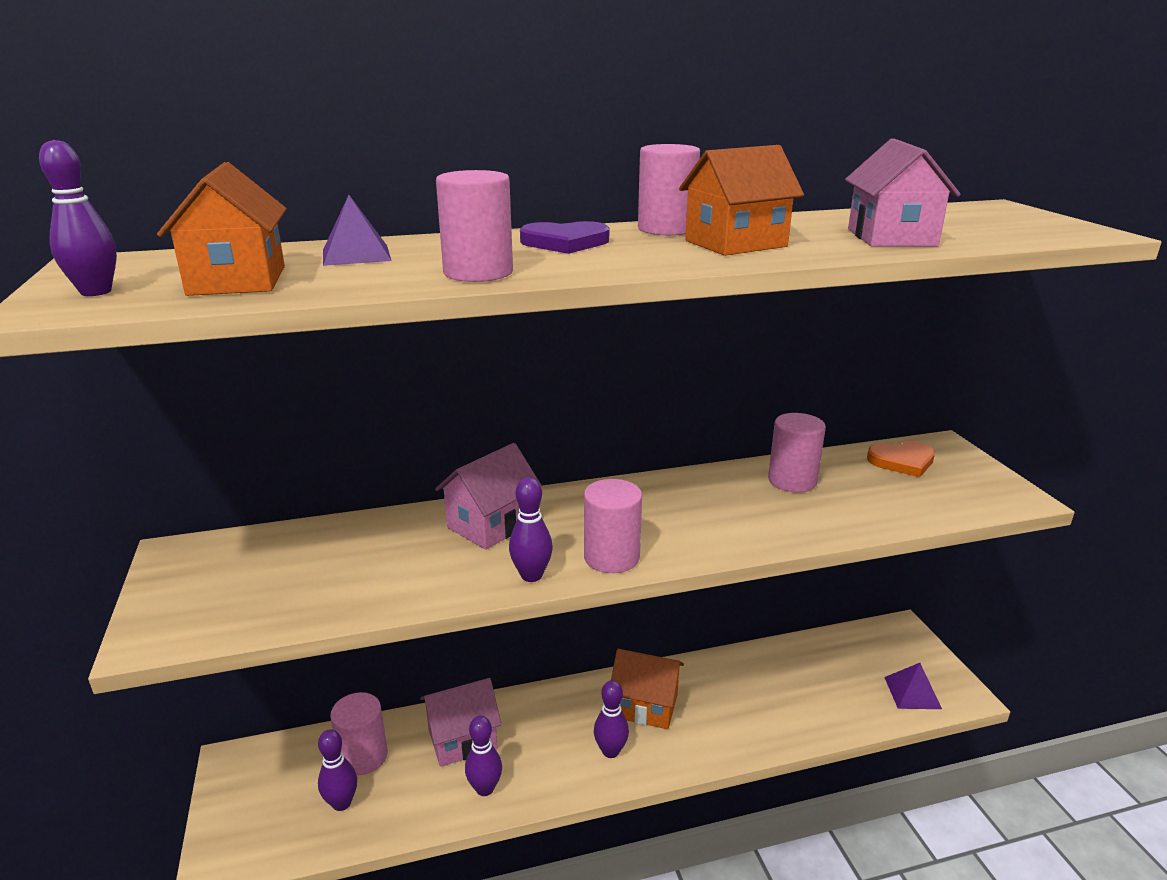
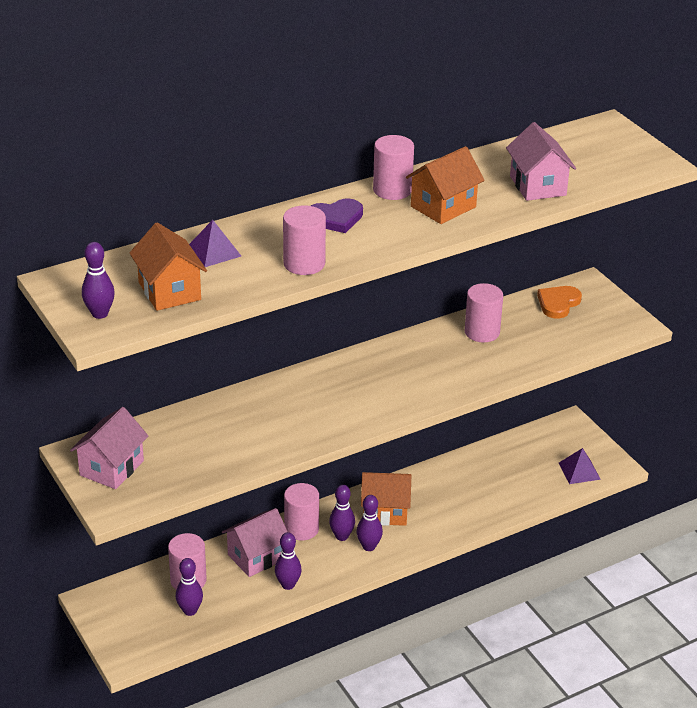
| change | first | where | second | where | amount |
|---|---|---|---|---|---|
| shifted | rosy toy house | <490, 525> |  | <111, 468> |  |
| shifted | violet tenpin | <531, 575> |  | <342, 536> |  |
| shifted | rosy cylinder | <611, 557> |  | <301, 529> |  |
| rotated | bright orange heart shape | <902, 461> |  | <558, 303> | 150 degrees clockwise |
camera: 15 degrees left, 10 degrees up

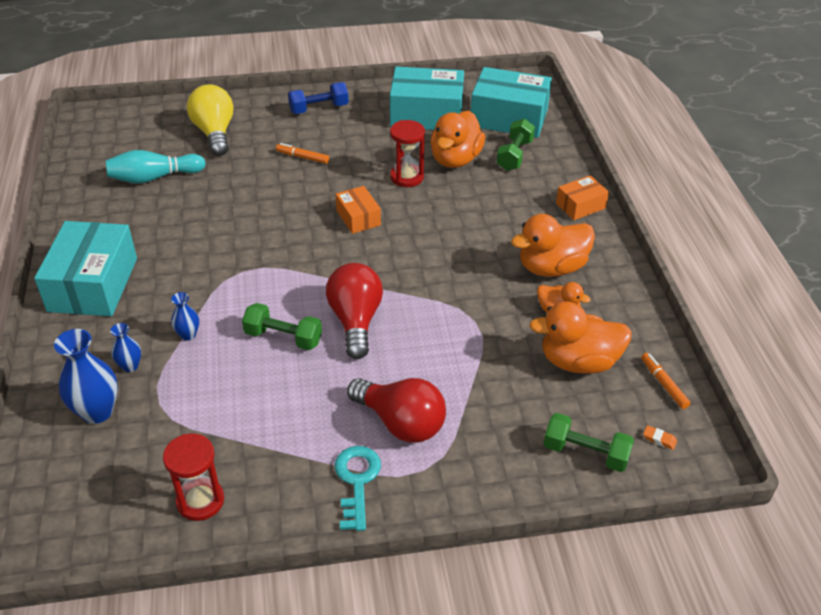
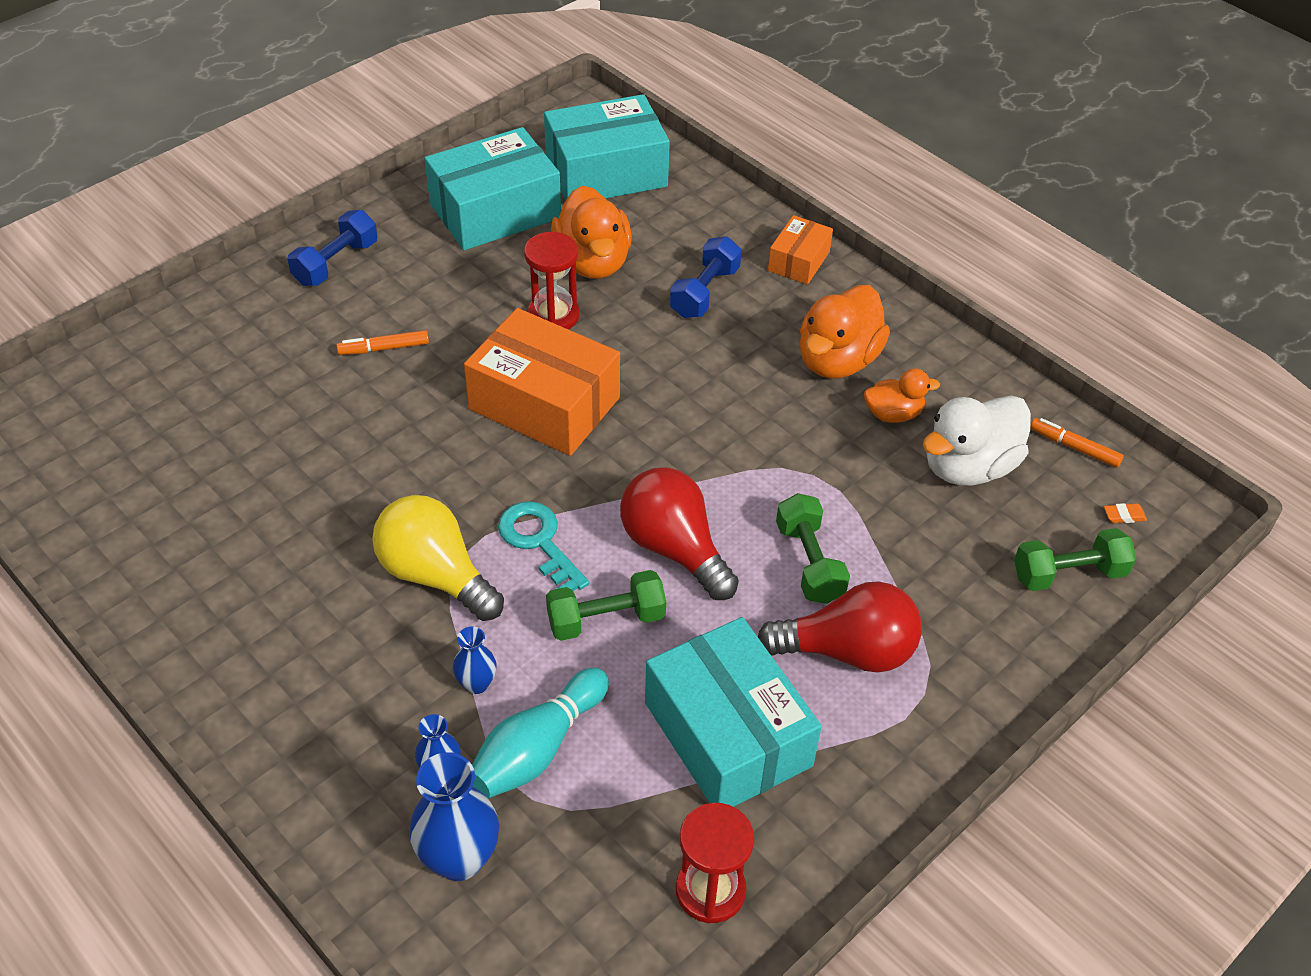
| change | first | where | second | where | amount |
|---|---|---|---|---|---|
| new |  |  | blue free weight | <704, 292> |  |
| shifted | teal box | <93, 284> |  | <728, 734> |  |
| shifted | teal tenpin | <154, 178> |  | <537, 748> |  |
| shifted | bright yellow lightbulb | <214, 133> |  | <435, 575> |  |
| shifted | teal latchkey | <357, 481> |  | <539, 542> |  |
| shifted | emerald free weight | <514, 155> |  | <809, 562> |  |
| repainted | bright orange duck | <578, 361> | snow-white duck | <968, 467> |  |
| scaled | bright orange box | <358, 218> |  | <544, 403> | x1.94 |
camera: 35 degrees left, 5 degrees up

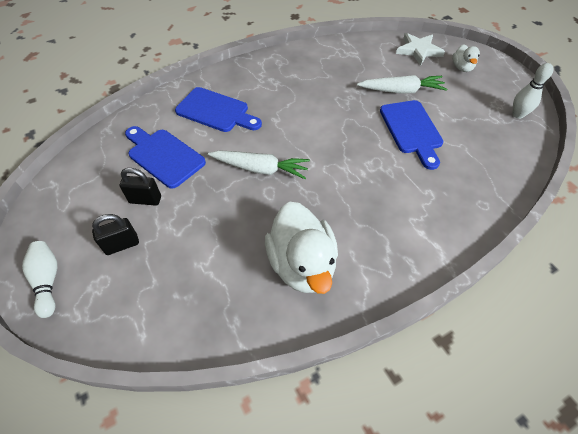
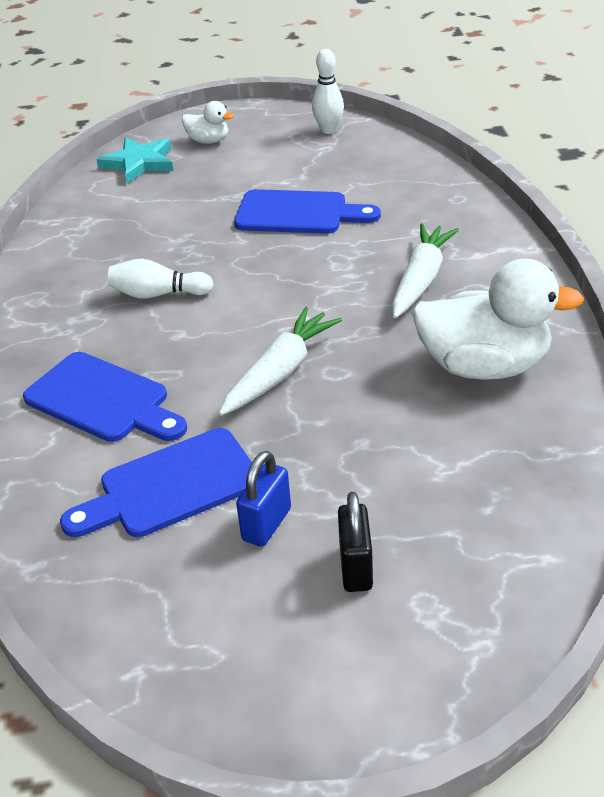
| change | first | where | second | where | amount |
|---|---|---|---|---|---|
| shifted | snow-white tenpin | <48, 281> |  | <158, 294> |  |
| shifted | snow-white carrot | <401, 91> |  | <421, 280> |  |
| repainted | black small lock | <145, 200> | blue small lock | <267, 524> |  |
| repainted | snow-white five-pointed star | <418, 50> | teal five-pointed star | <139, 163> |  |
| rotated | blue cutting board | <216, 111> |  | <102, 400> | 75 degrees clockwise |
camera: 65 degrees left, 15 degrees down

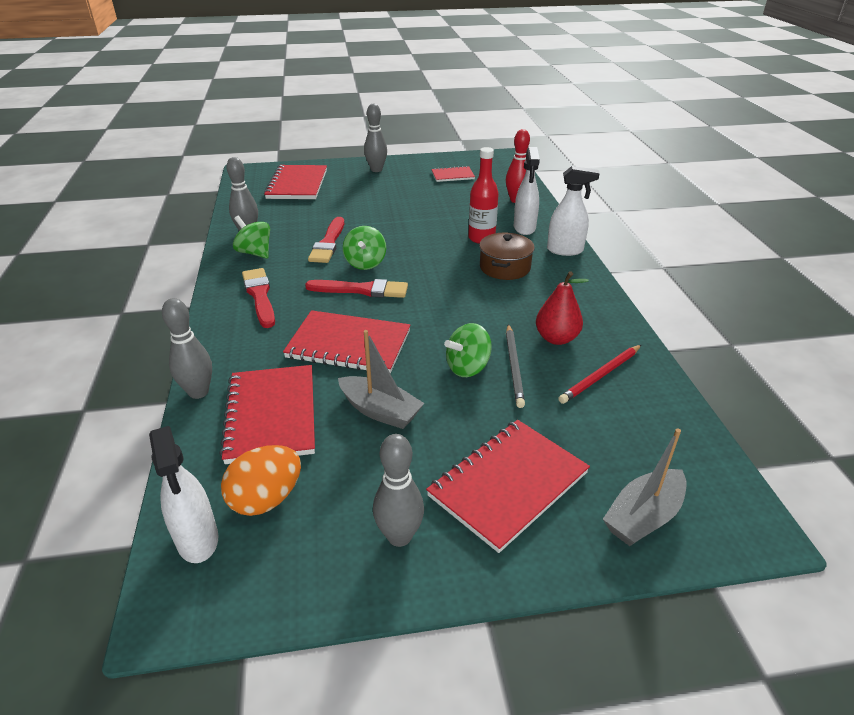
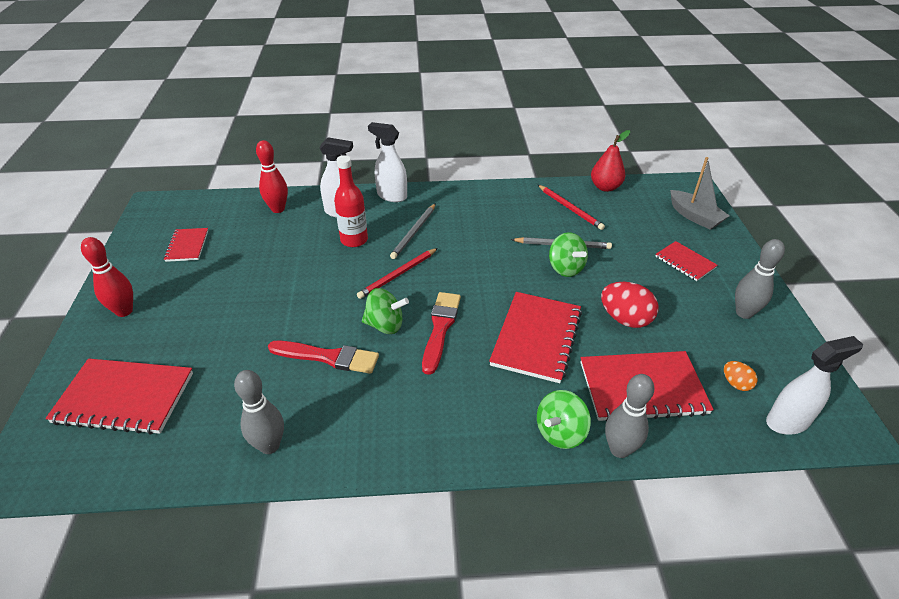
| change | first | where | second | where | amount |
|---|---|---|---|---|---|
| gone | red paint brush | <259, 296> |  |  |  |
| new |  |  | red wooden pencil | <398, 275> |  |
| shifted | emerald toy top | <255, 253> |  | <560, 432> |  |
| shifted | red pear fruit | <556, 338> |  | <605, 187> |  |
| swapped | gray boat | <380, 411> | red toy egg | <625, 319> |  |
| swapped | dark brown stockpot | <505, 267> | gray wooden pencil | <414, 232> |  |
| repainted | gray tenpin | <376, 170> | red tenpin | <124, 311> |  |
| rotated | snow-white sprayer | <565, 250> |  | <391, 196> | 75 degrees counterclockwise |
| scaled | bright orange toy egg | <266, 499> |  | <736, 383> | x0.54 |
| scaled | red notebook | <508, 484> |  | <685, 262> | x0.55 |
camera: 85 degrees left, 5 degrees up

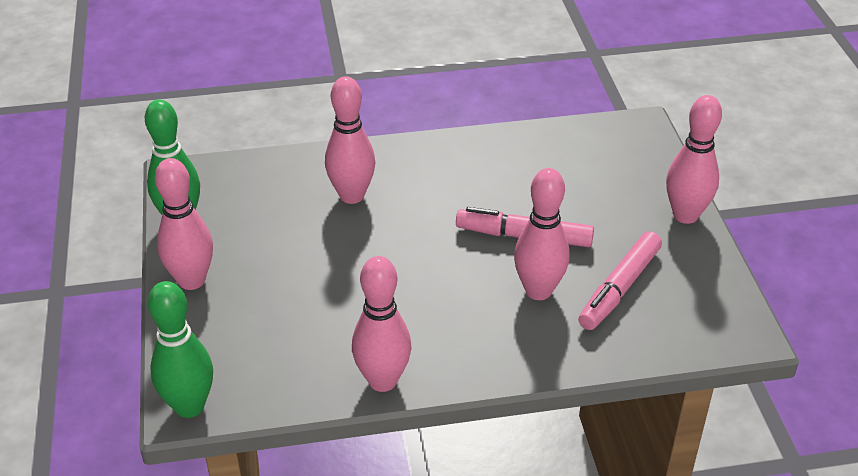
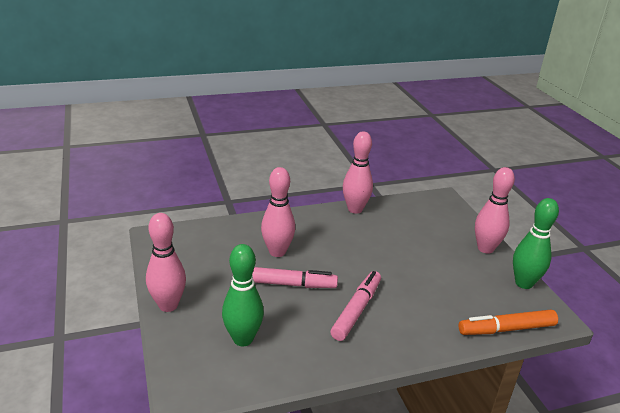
| change | first | where | second | where | amount |
|---|---|---|---|---|---|
| gone | rosy tenpin | <352, 196> |  |  |  |
| new |  |  | bright orange marker | <506, 329> |  |
| shifted | emerald tenpin | <189, 406> |  | <243, 339> |  |
| shifted | rosy marker | <619, 288> |  | <356, 310> |  |
camera: 170 degrees right, 10 degrees down

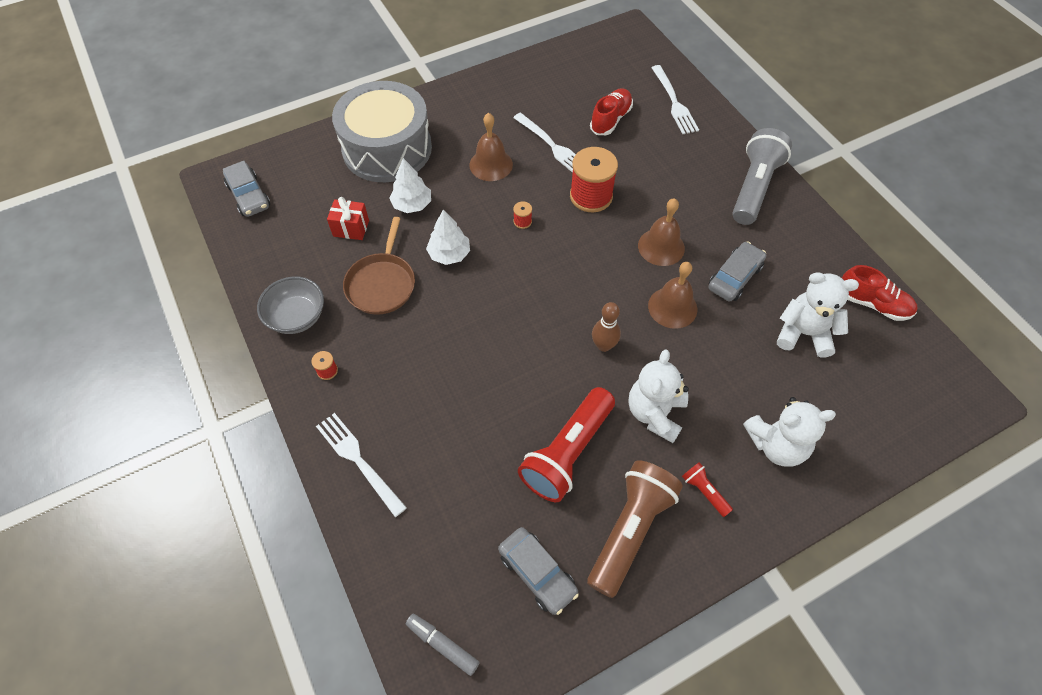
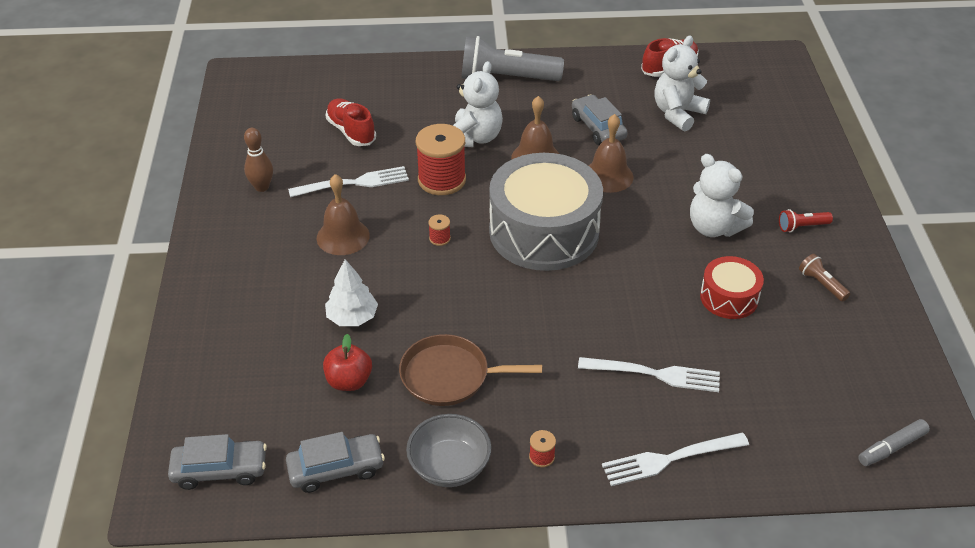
| change | first | where | second | where | amount |
|---|---|---|---|---|---|
| gone | snow-white tree | <449, 254> |  |  |  |
| shifted | gray snare drum | <387, 148> |  | <544, 231> |  |
| shifted | gray automobile | <537, 573> |  | <336, 469> |  |
| shifted | dark brown tenpin | <603, 345> |  | <262, 187> |  |
| shifted | snow-white fork | <674, 102> |  | <654, 374> |  |
| shifted | snow-white teddy bear | <776, 445> |  | <475, 138> |  |
| swapped | red gift | <351, 228> | red toy apple | <349, 381> |  |
| swapped | red torch | <567, 452> | red snare drum | <729, 297> |  |
| rotated | dark brown frying pan | <382, 284> |  | <449, 376> | 150 degrees clockwise |
| rotated | gray torch | <754, 187> |  | <506, 78> | 45 degrees counterclockwise |
| scaled | dark brown torch | <630, 530> |  | <821, 284> | x0.44 |
camera: 65 degrees left, 15 degrees down

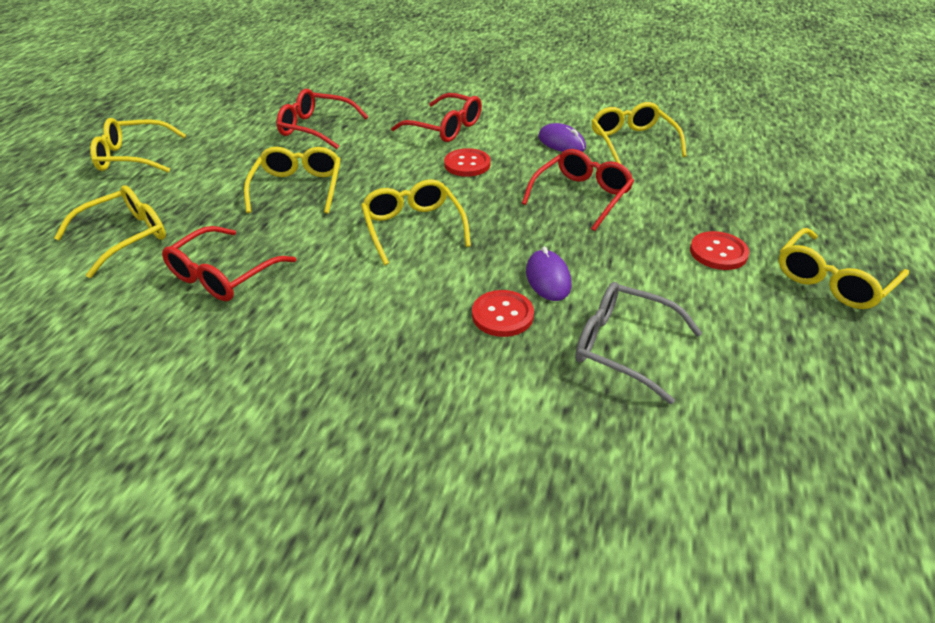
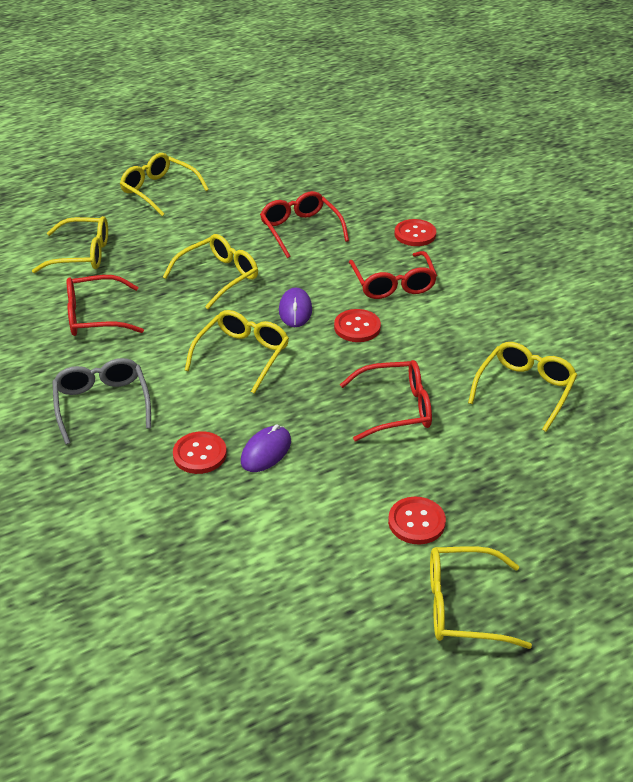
| change | first | where | second | where | amount |
|---|---|---|---|---|---|
| new |  |  | red shirt button | <415, 234> |  |
| shifted | violet PC mouse | <561, 143> |  | <295, 310> |  |
| shifted | gray glasses | <623, 346> |  | <102, 404> |  |
camera: 45 degrees right, 0 degrees up

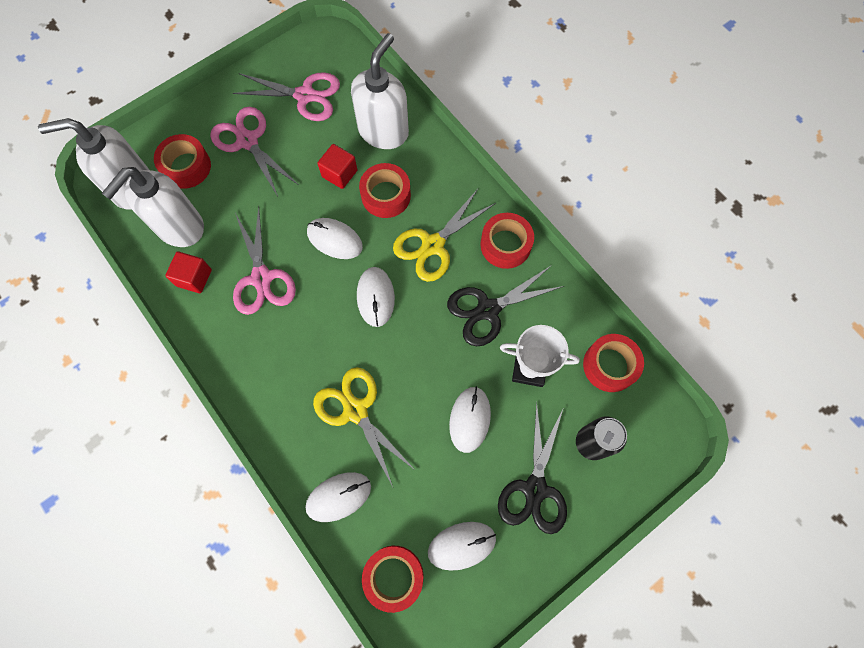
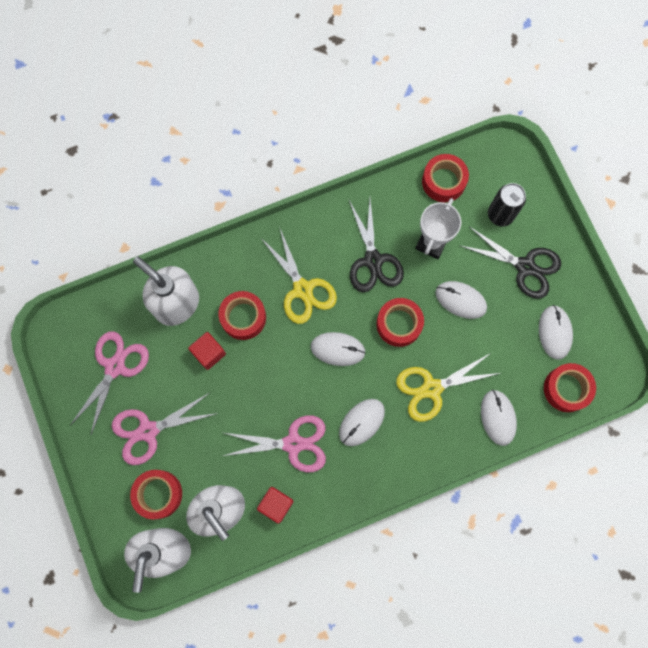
| change | first | where | second | where | amount |
|---|---|---|---|---|---|
| shifted | snow-white PC mouse | <334, 239> |  | <361, 422> |  |
| shifted | red tape | <505, 245> |  | <399, 324> |  |
camera: 75 degrees left, 5 degrees up

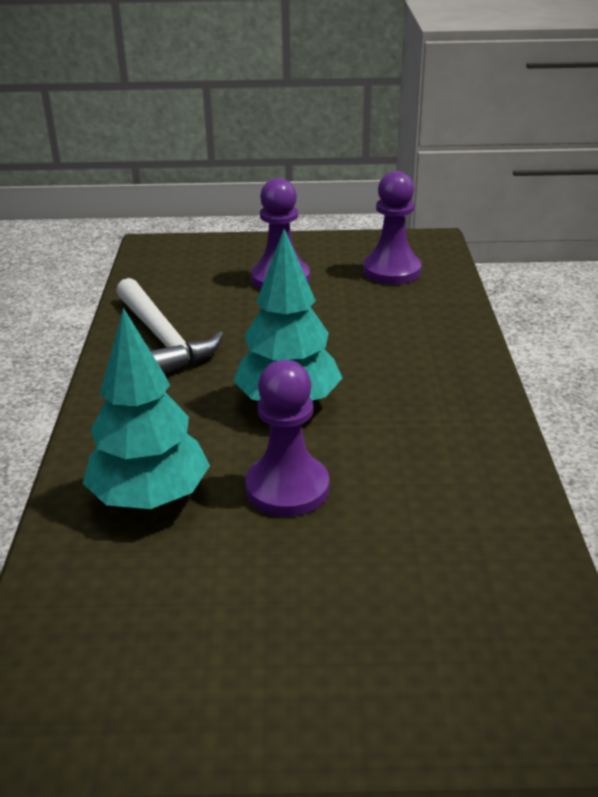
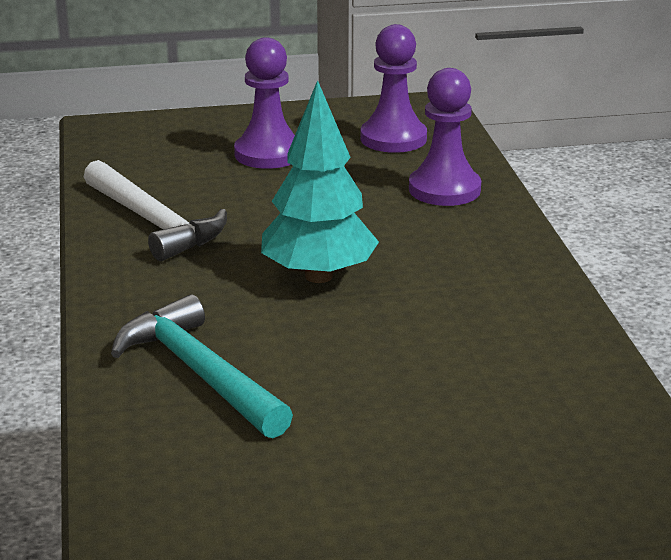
| change | first | where | second | where | amount |
|---|---|---|---|---|---|
| shifted | violet chess pawn | <287, 488> |  | <444, 189> |  |
| swapped | teal tree | <150, 498> | teal hammer | <200, 373> |  |
camera: 10 degrees left, 5 degrees down

